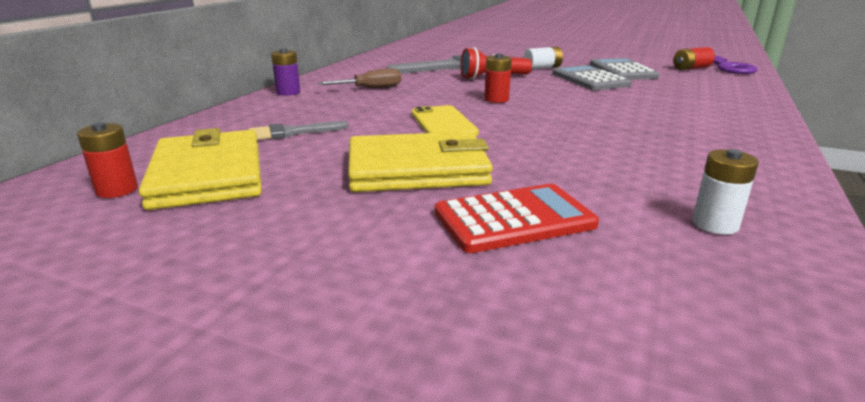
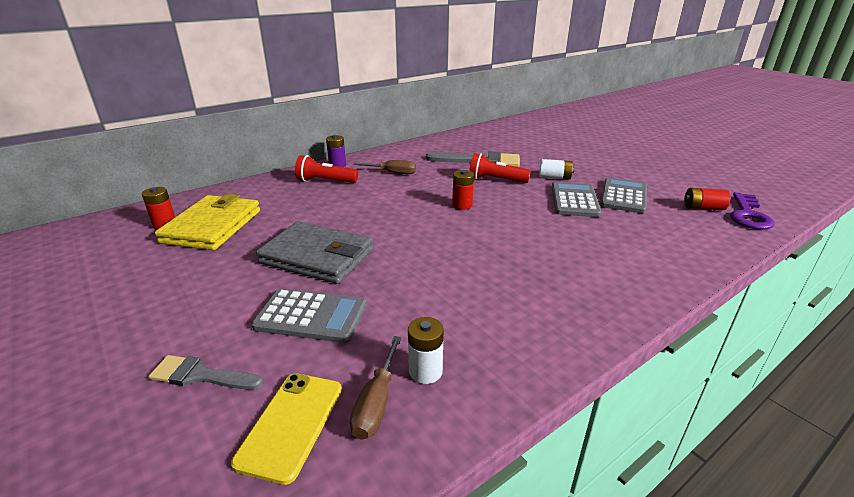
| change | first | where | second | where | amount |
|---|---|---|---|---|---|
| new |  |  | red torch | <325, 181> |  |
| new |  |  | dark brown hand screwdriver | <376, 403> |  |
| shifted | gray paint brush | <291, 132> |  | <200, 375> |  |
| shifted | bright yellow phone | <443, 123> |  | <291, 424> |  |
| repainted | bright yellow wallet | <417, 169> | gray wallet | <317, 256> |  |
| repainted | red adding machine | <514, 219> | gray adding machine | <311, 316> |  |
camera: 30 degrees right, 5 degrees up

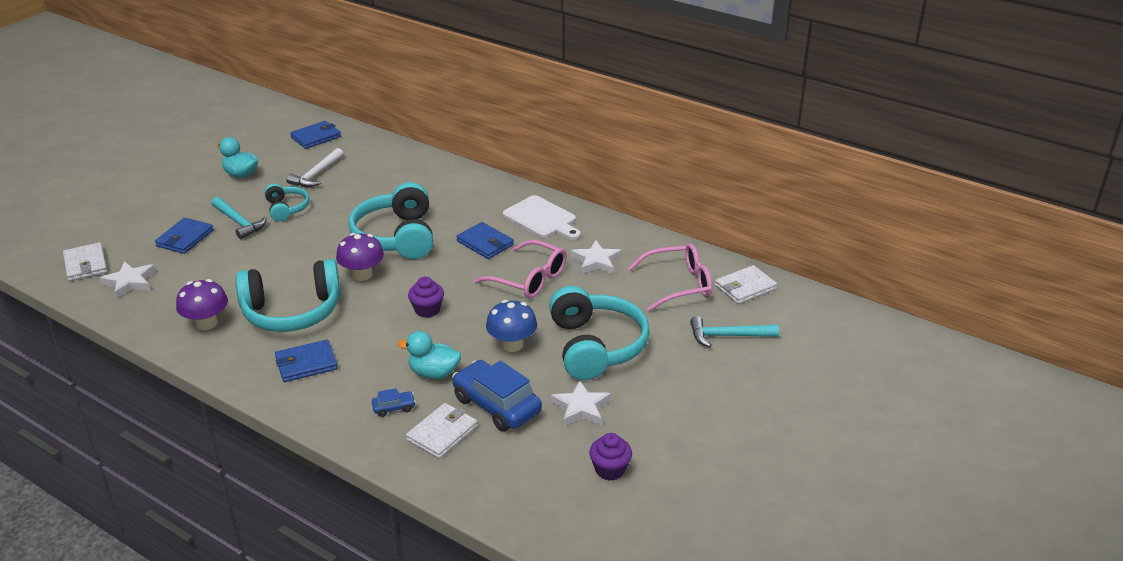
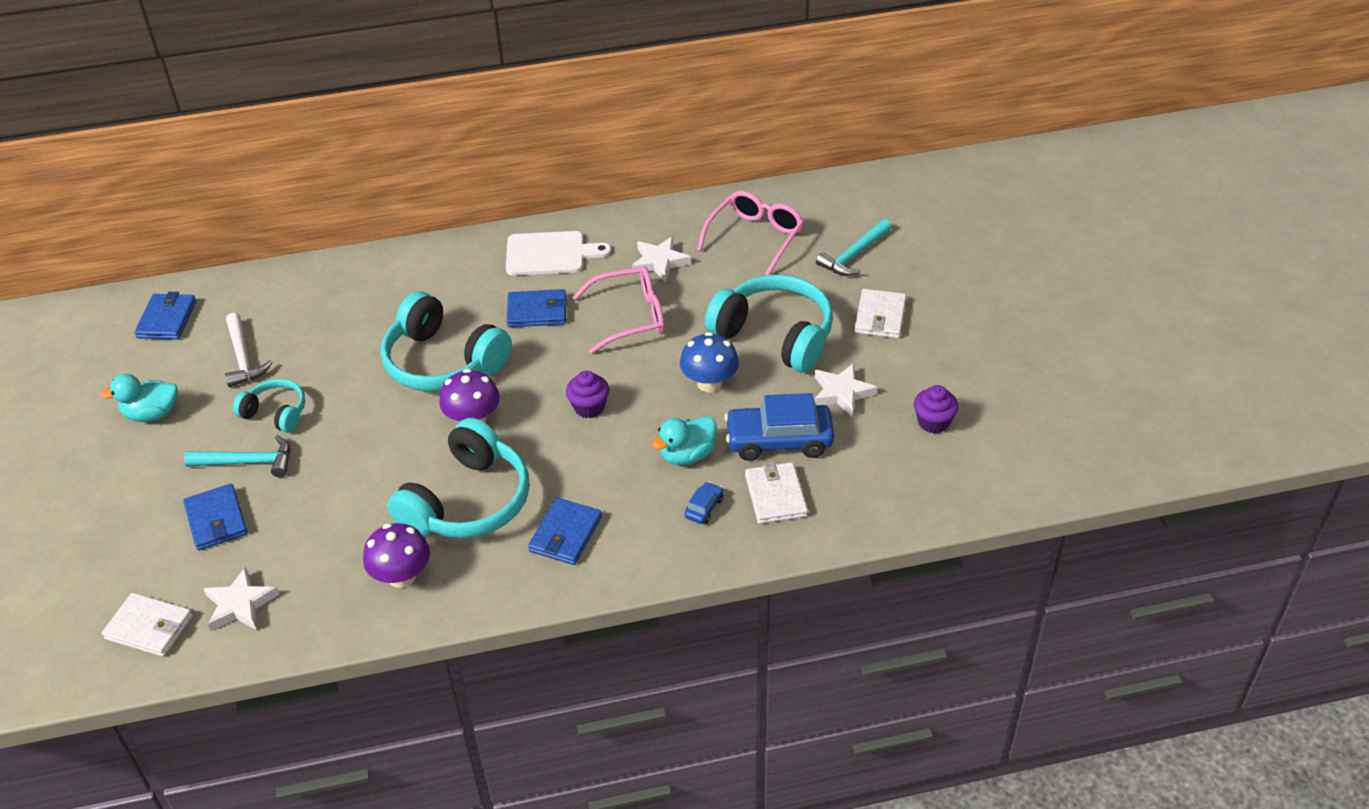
| change | first | where | second | where | amount |
|---|---|---|---|---|---|
| shifted | snow-white wallet | <745, 287> |  | <880, 317> |  |
camera: 45 degrees left, 10 degrees up

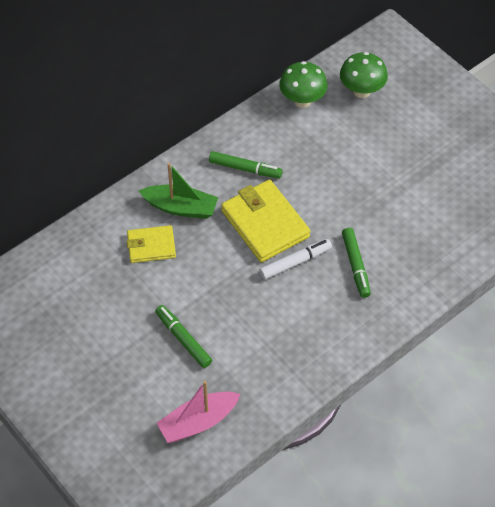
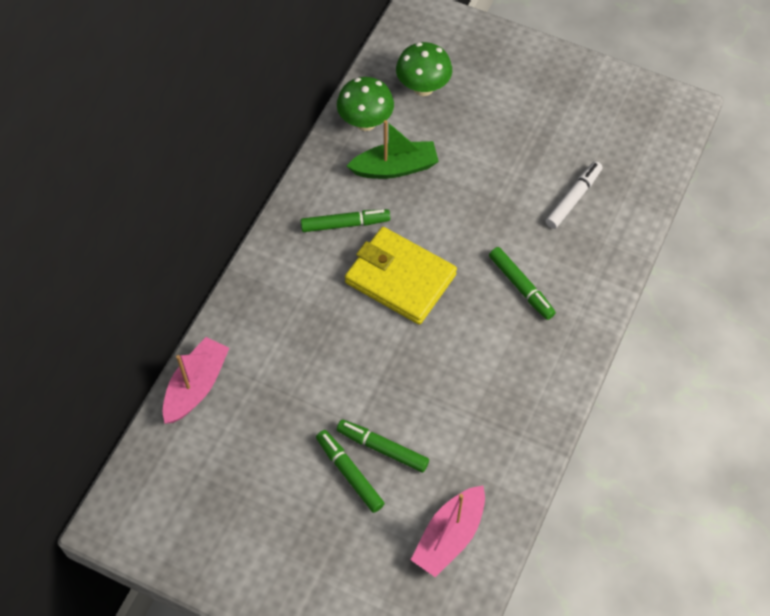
| change | first | where | second | where | amount |
|---|---|---|---|---|---|
| gone | bright yellow wallet | <151, 246> |  |  |  |
| new |  |  | rosy boat | <196, 386> |  |
| new |  |  | emerald marker | <349, 473> |  |
| shifted | emerald boat | <180, 207> |  | <395, 168> |  |
| shifted | snow-white marker | <295, 262> |  | <573, 198> |  |
camera: 25 degrees left, 5 degrees up

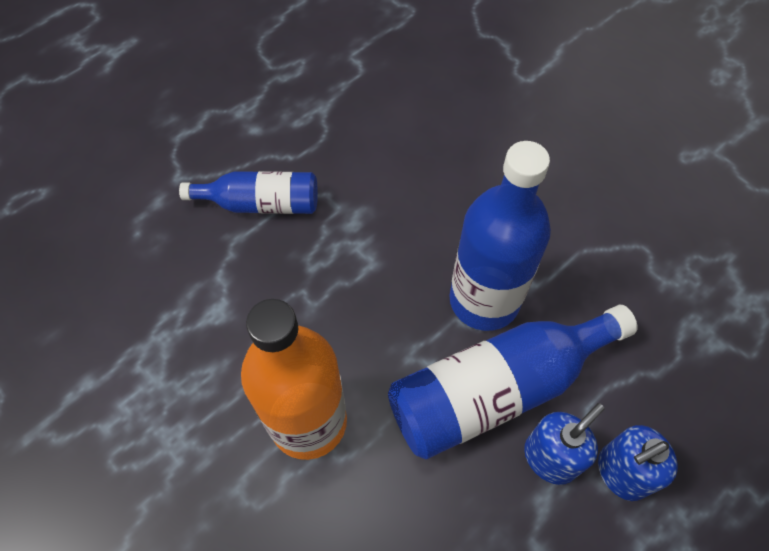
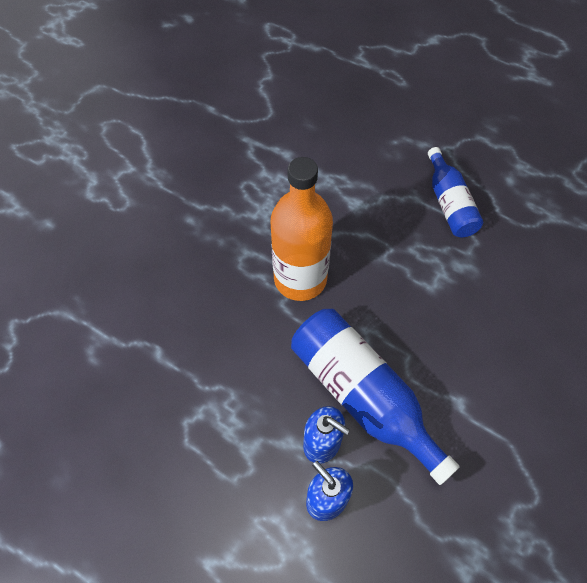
| change | first | where | second | where | amount |
|---|---|---|---|---|---|
| gone | blue flask | <484, 300> |  |  |  |
camera: 75 degrees right, 0 degrees up

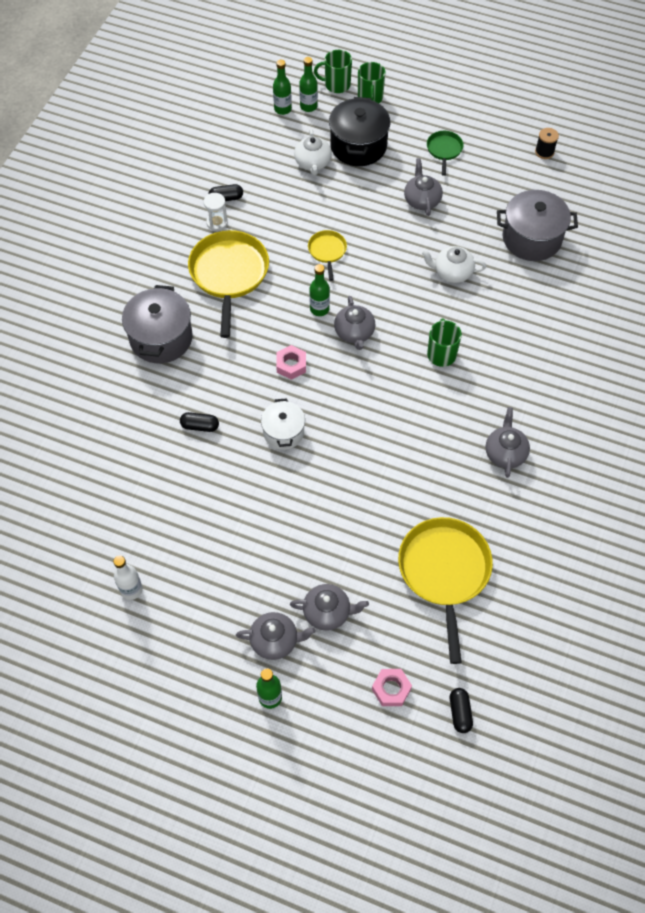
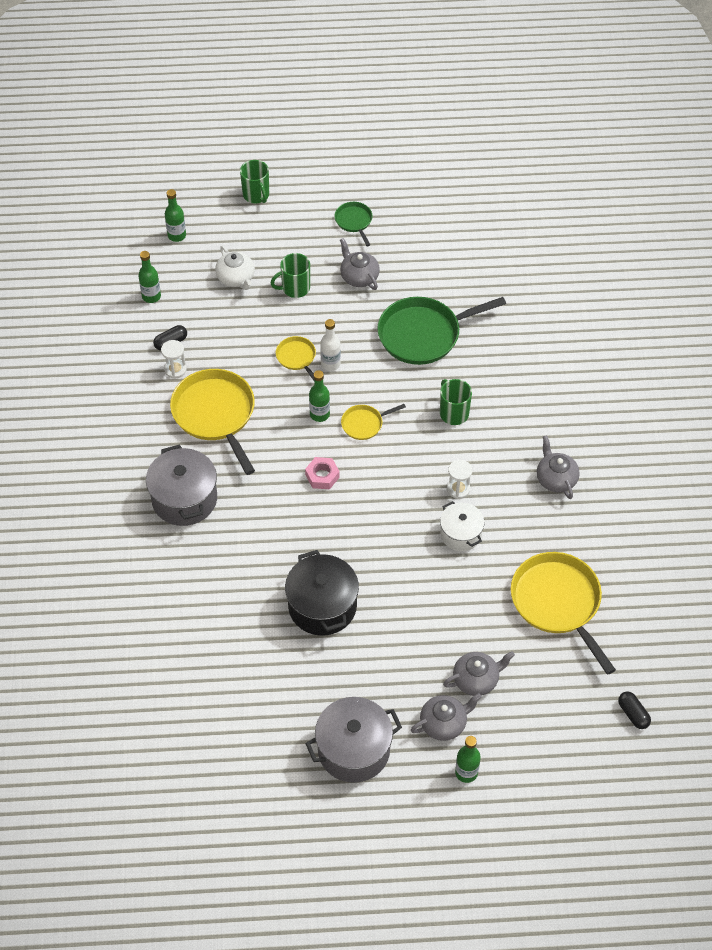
| change | first | where | second | where | amount |
|---|---|---|---|---|---|
| gone | black pill shape | <200, 426> |  |  |  |
| gone | rosy hex nut | <391, 689> |  |  |  |
| gone | black spool | <544, 152> |  |  |  |
| new |  |  | snow-white sand timer | <458, 489> |  |
| shifted | snow-white flask | <131, 590> |  | <330, 364> |  |
| shifted | snow-white stockpot | <283, 432> |  | <460, 534> |  |
| shifted | emerald flask | <308, 106> |  | <151, 296> |  |
| shifted | emerald mug | <336, 85> |  | <295, 288> |  |
| shifted | black stockpot | <358, 146> |  | <322, 606> |  |
| shifted | gray stockpot | <532, 238> |  | <354, 750> |  |
| swapped | gray tea pot | <354, 333> | bright yellow frying pan | <364, 424> |  |
| swapped | snow-white tea pot | <452, 272> | emerald frying pan | <423, 334> |  |
camera: 25 degrees left, 5 degrees down

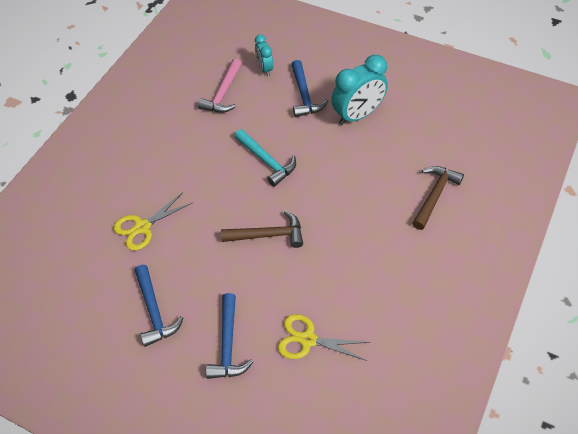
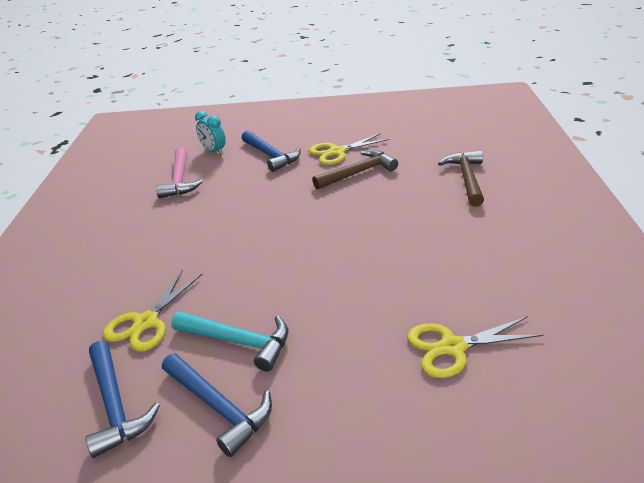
| change | first | where | second | where | amount |
|---|---|---|---|---|---|
| shifted | blue hammer | <228, 345> |  | <115, 405> |  |
| shifted | dark brown hammer | <268, 235> |  | <358, 173> |  |
| shifted | teal hammer | <267, 161> |  | <239, 341> |  |
| swapped | teal alarm clock | <357, 115> | bright yellow scissors | <337, 152> |  |
camera: 25 degrees left, 20 degrees down

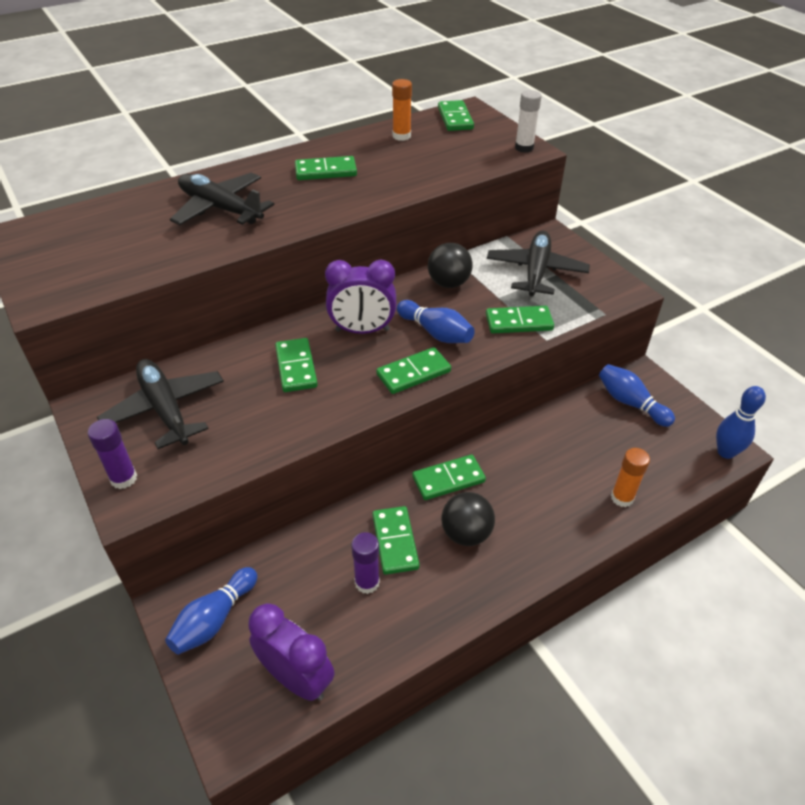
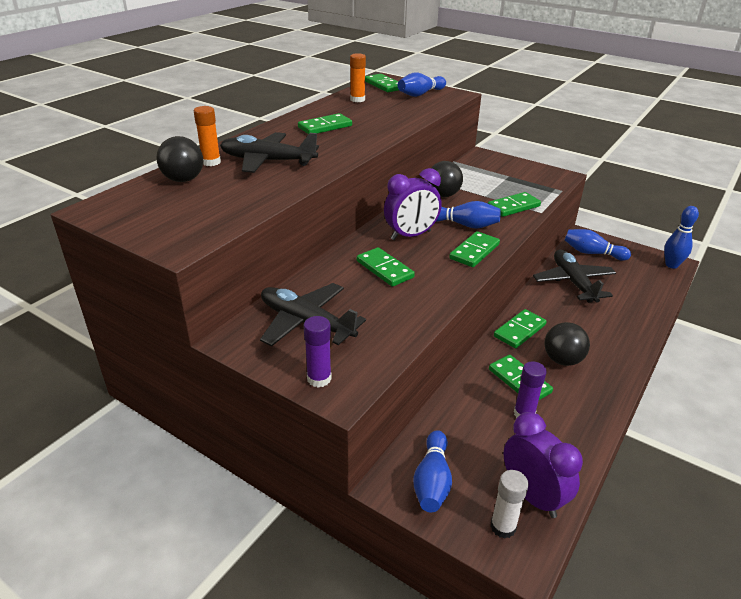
| change | first | where | second | where | amount |
|---|---|---|---|---|---|
| new |  |  | black play ball | <183, 180> |  |
| new |  |  | blue tenpin | <420, 94> |  |
| shifted | black toy plane | <536, 271> |  | <573, 282> |  |
| shifted | snow-white glue stick | <524, 148> |  | <503, 527> |  |
| shifted | bright orange glue stick | <622, 498> |  | <211, 162> |  |
| rotated | violet alarm clock | <296, 678> |  | <532, 496> | 45 degrees clockwise |
camera: 25 degrees left, 10 degrees down

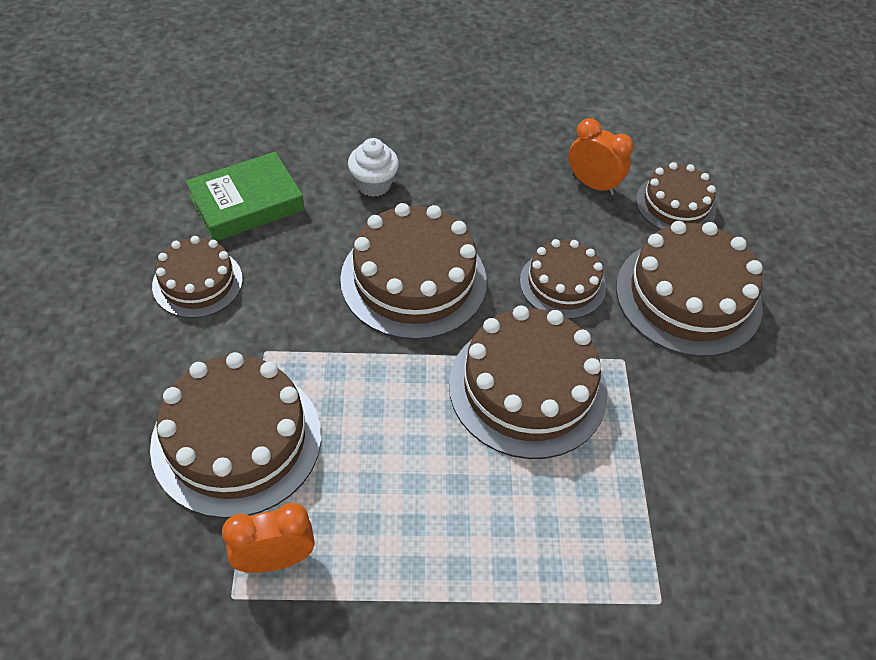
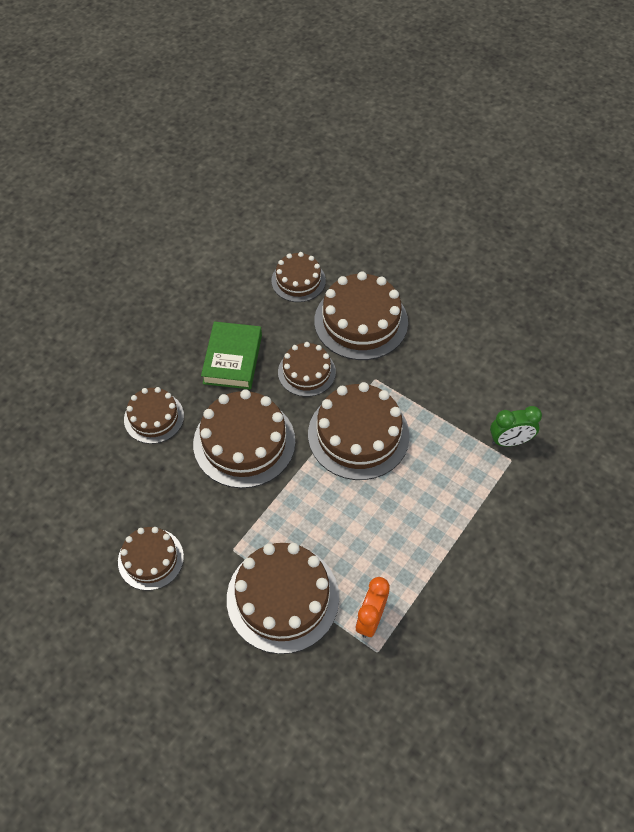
| change | first | where | second | where | amount |
|---|---|---|---|---|---|
| gone | bright orange alarm clock | <592, 184> |  |  |  |
| new |  |  | emerald alarm clock | <509, 441> |  |
| shifted | emerald book | <247, 203> |  | <233, 359> |  |
| swapped | snow-white cupcake | <373, 184> | dark brown cake | <154, 417> |  |
camera: 50 degrees left, 5 degrees up

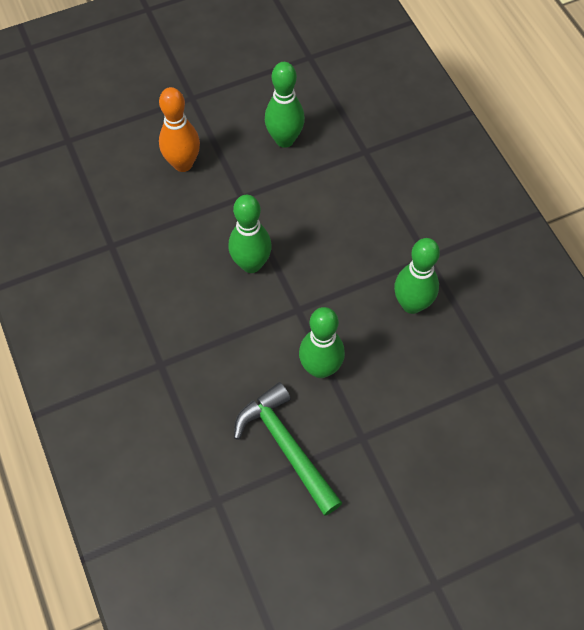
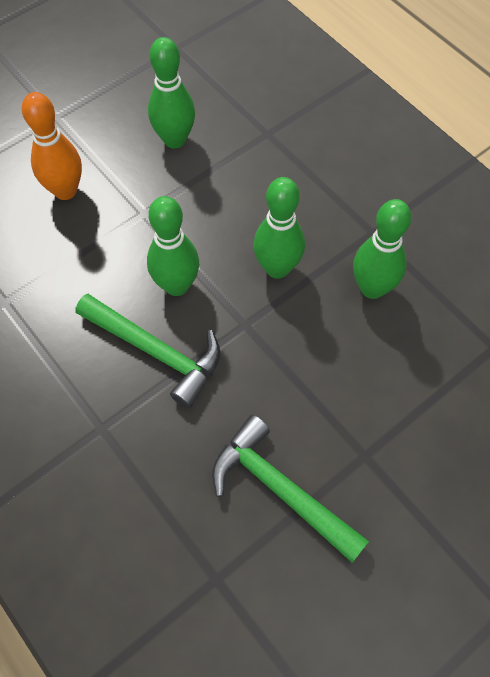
| change | first | where | second | where | amount |
|---|---|---|---|---|---|
| new |  |  | emerald hammer | <156, 352> |  |
| shifted | emerald tenpin | <320, 368> |  | <277, 268> |  |
camera: 15 degrees left, 0 degrees up

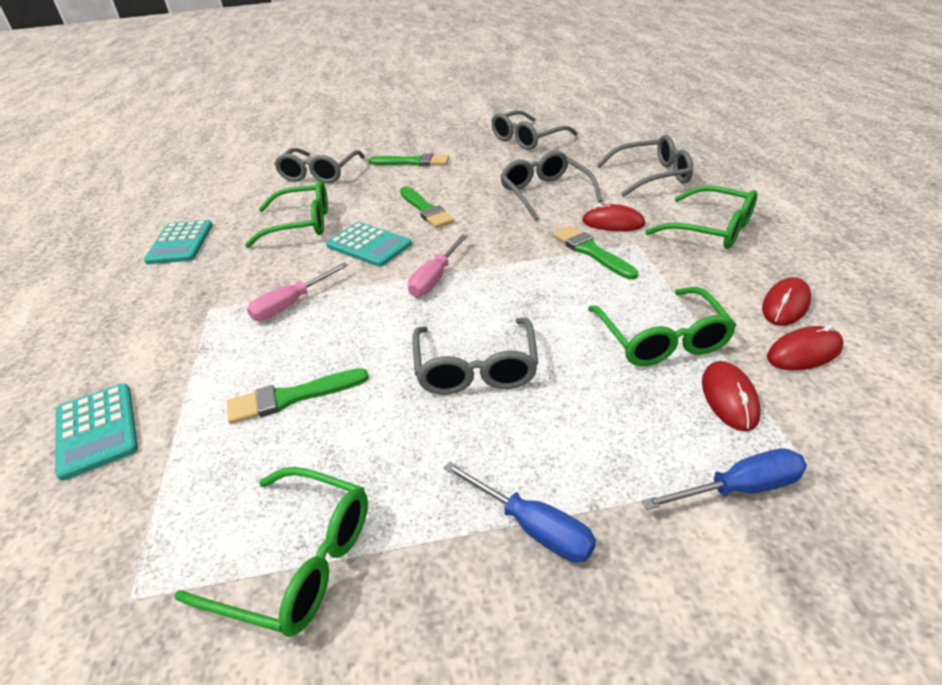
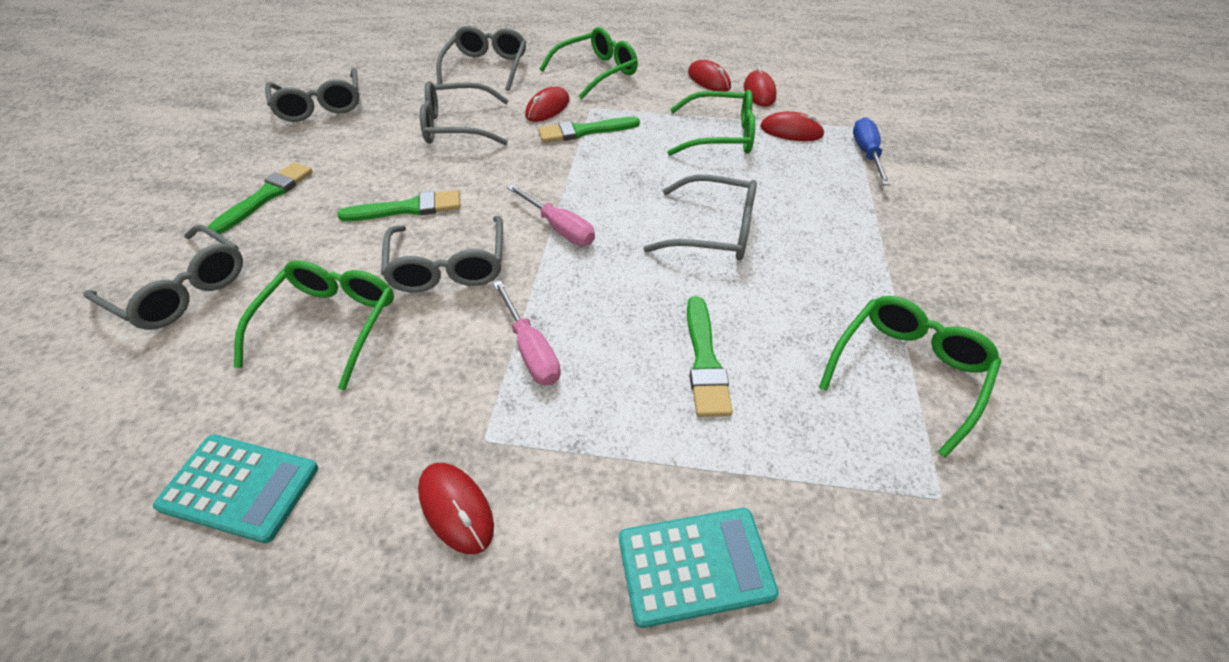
| change | first | where | second | where | amount |
|---|---|---|---|---|---|
| gone | blue hand screwdriver | <532, 527> |  |  |  |
| new |  |  | red PC mouse | <456, 508> |  |
| swapped | teal adding machine | <369, 245> | gray glasses | <449, 266> |  |
camera: 75 degrees left, 10 degrees up

